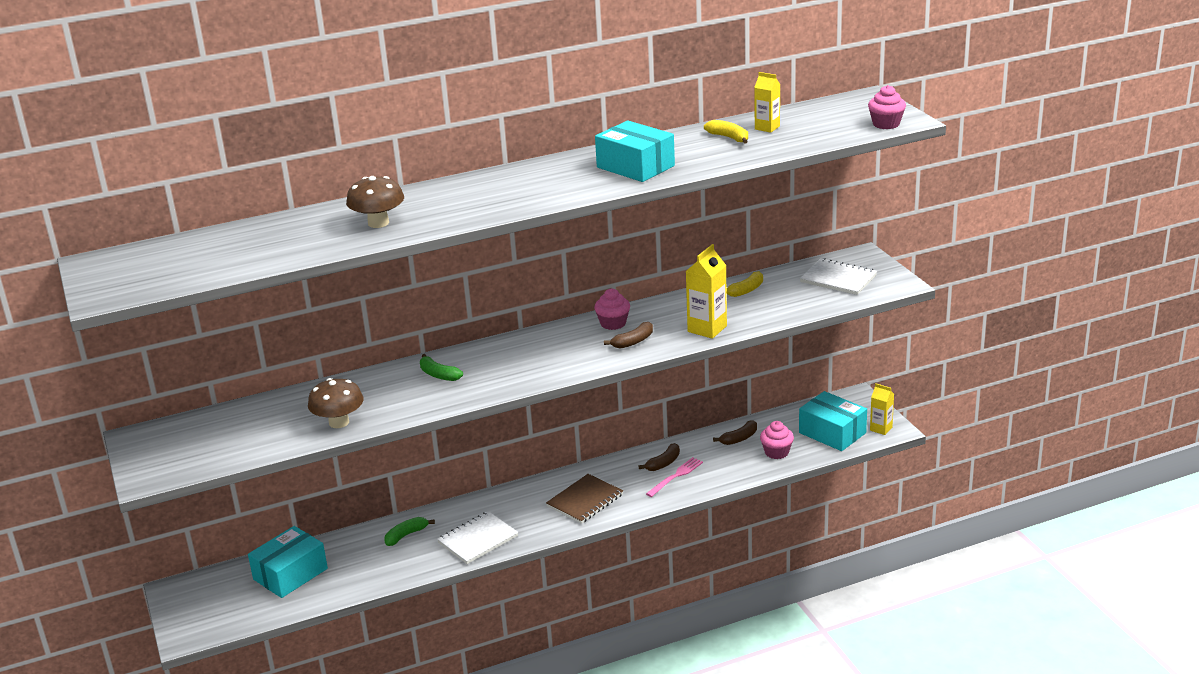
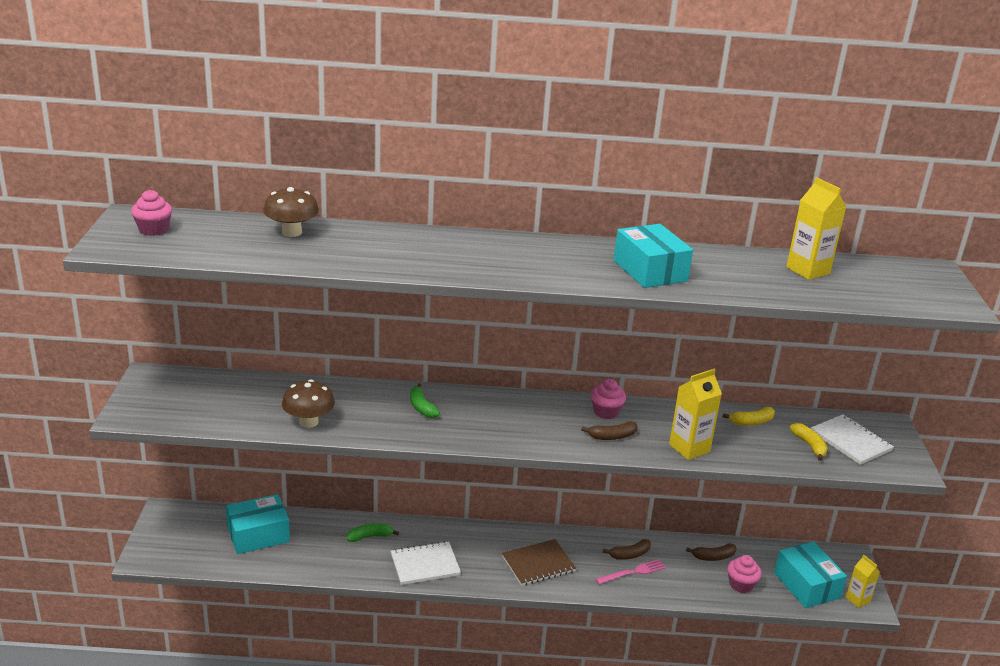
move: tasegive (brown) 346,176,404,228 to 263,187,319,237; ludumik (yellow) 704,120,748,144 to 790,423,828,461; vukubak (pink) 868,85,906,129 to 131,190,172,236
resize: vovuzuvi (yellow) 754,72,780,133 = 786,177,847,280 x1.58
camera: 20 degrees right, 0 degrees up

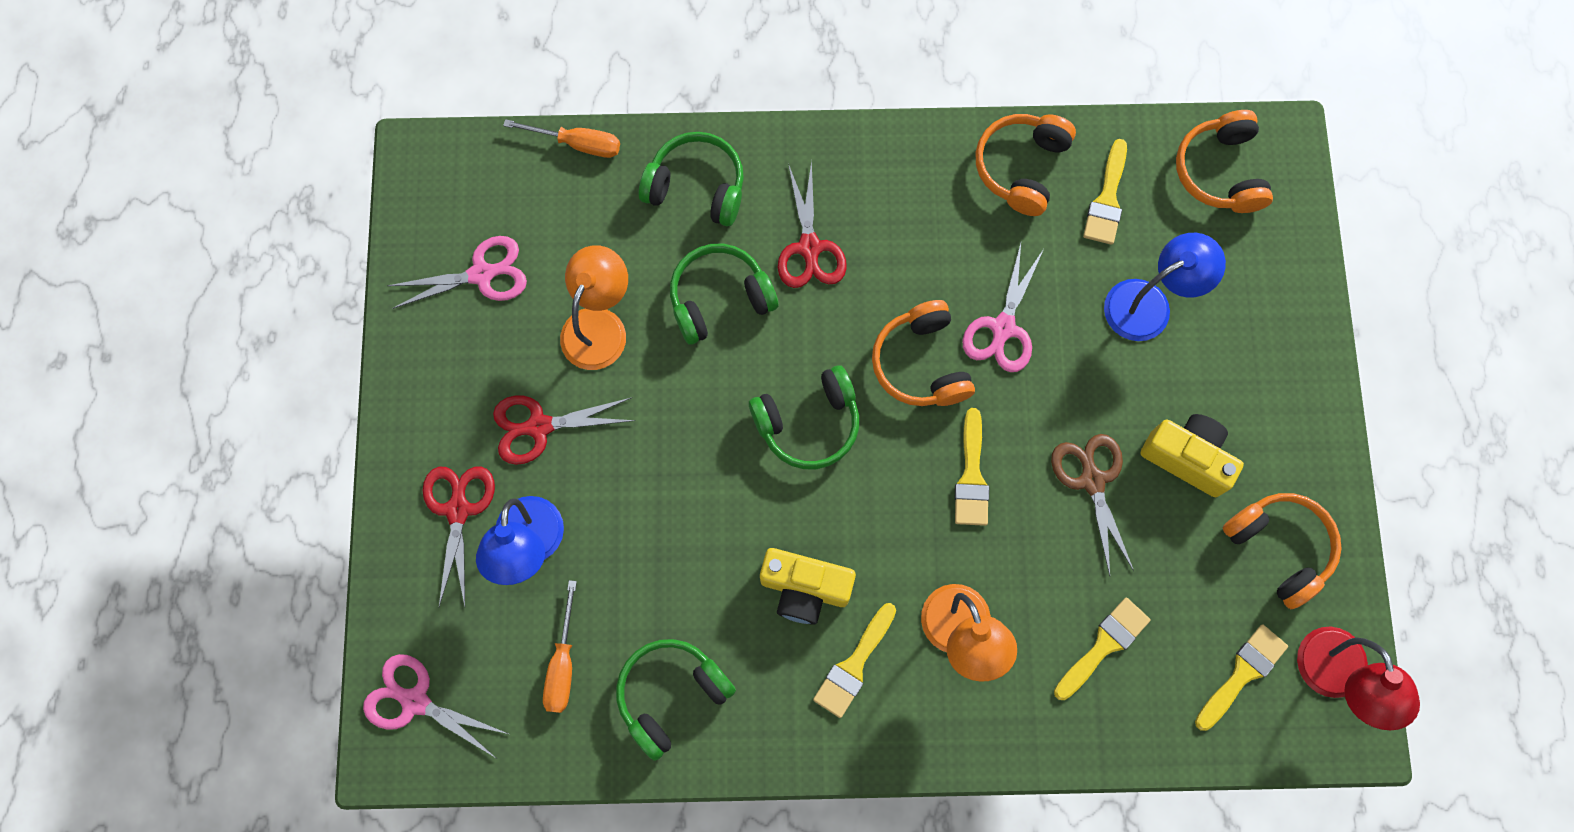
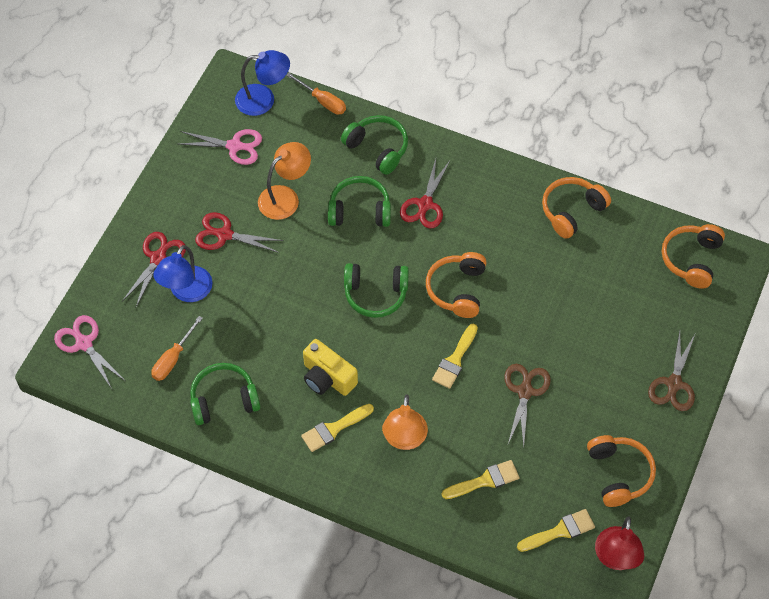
delete: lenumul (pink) 963,243,1044,372; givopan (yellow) 1083,139,1127,245; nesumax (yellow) 1140,414,1244,497
insert: lenumul (brown) 648,331,695,411
move: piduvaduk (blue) 1104,233,1226,341 to 235,50,290,116
camera: 25 degrees right, 15 degrees down

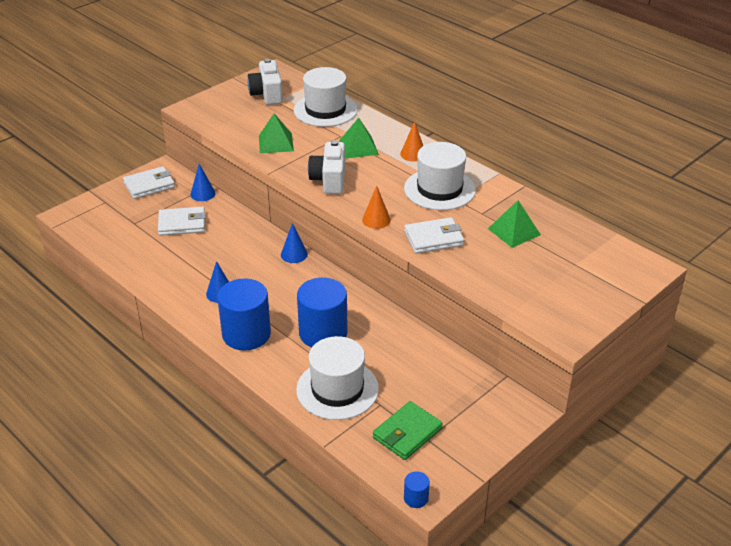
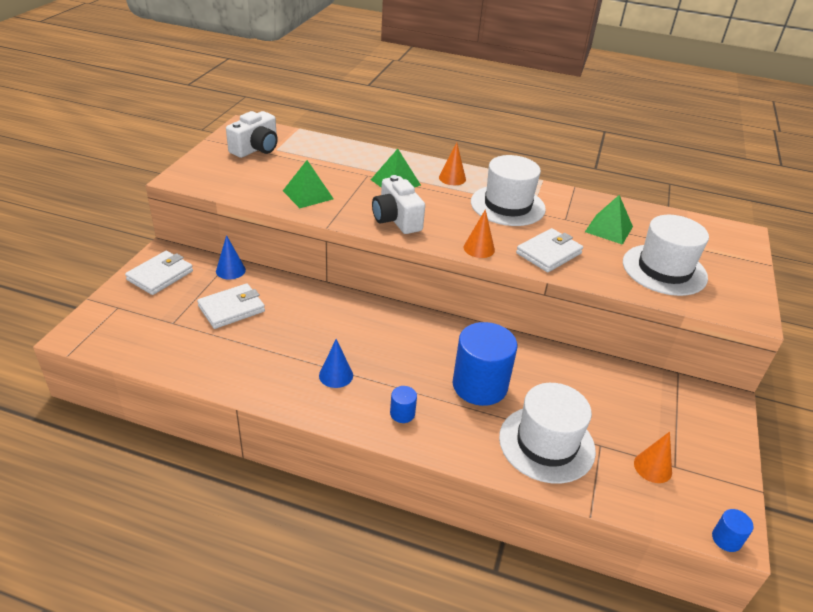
delete: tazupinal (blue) 281,223,308,263
move: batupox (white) 294,67,358,127 to 623,215,709,296
replace: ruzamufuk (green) 373,401,443,460 to tazupinal (orange) 634,432,672,483
rotate: nesumax (white) 247,59,283,105 = 226,111,278,158 105 degrees counterclockwise
resize: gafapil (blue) 217,278,271,351 = 390,386,417,423 x0.43
camera: 30 degrees left, 0 degrees up

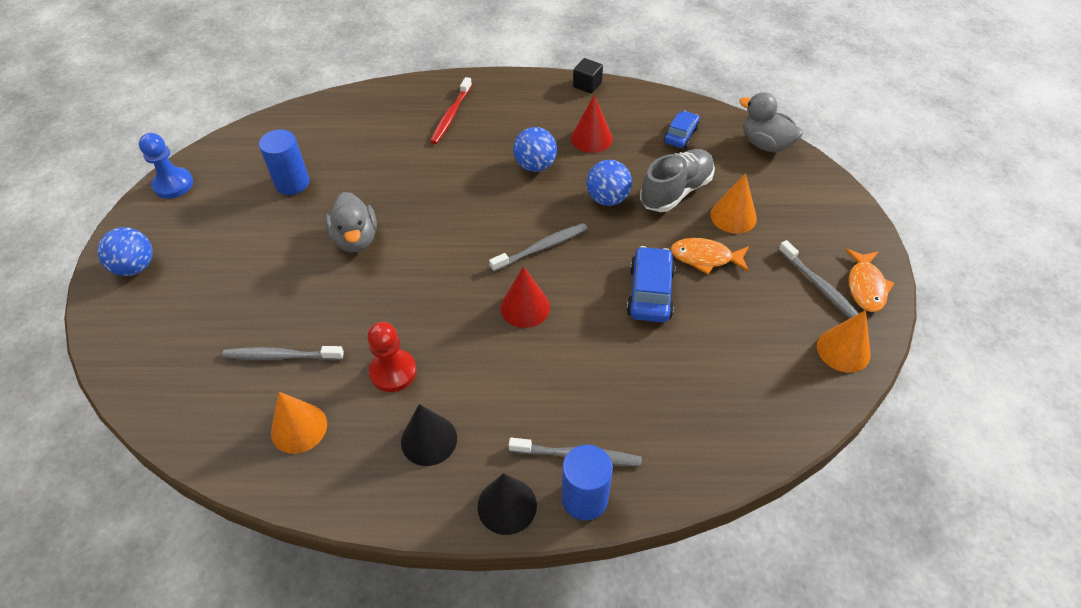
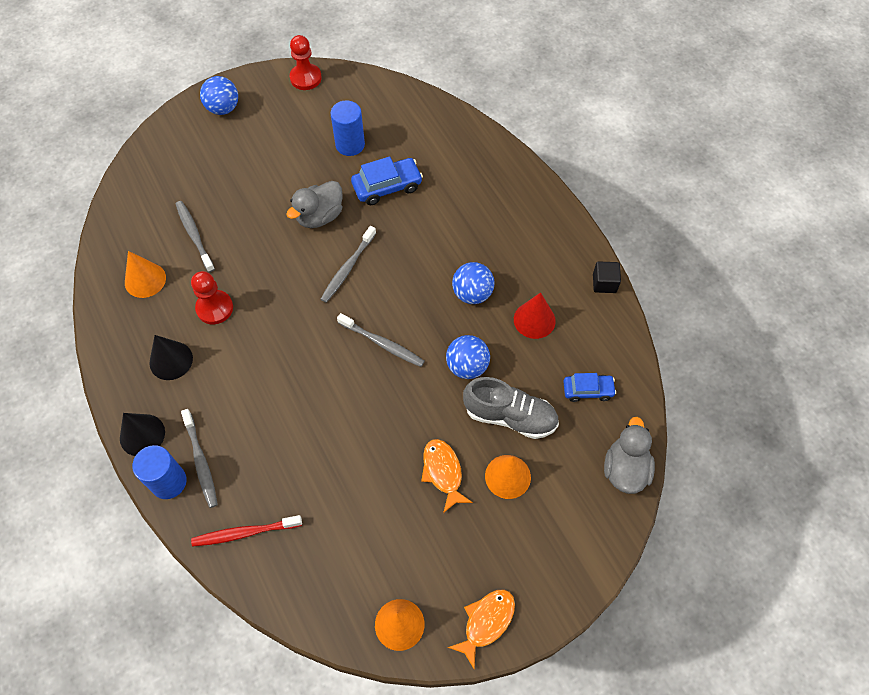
delete: tazupinal (red) 500,266,550,328
move: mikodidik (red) 430,77,472,144 to 191,515,302,547; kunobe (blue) 626,246,676,322 to 351,156,423,205; mikodidik (grey) 779,240,859,318 to 321,226,376,303
recolor: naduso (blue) 139,133,193,199 to naduso (red) 290,35,322,90
rotate: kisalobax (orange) 846,249,894,312 = 447,589,515,669 150 degrees clockwise
camera: 60 degrees right, 10 degrees up

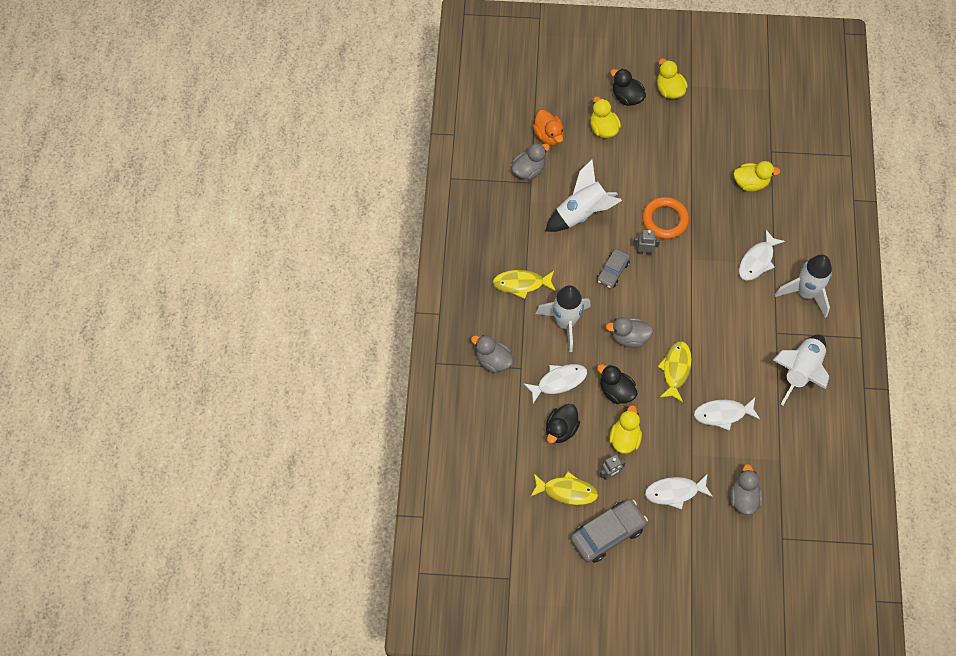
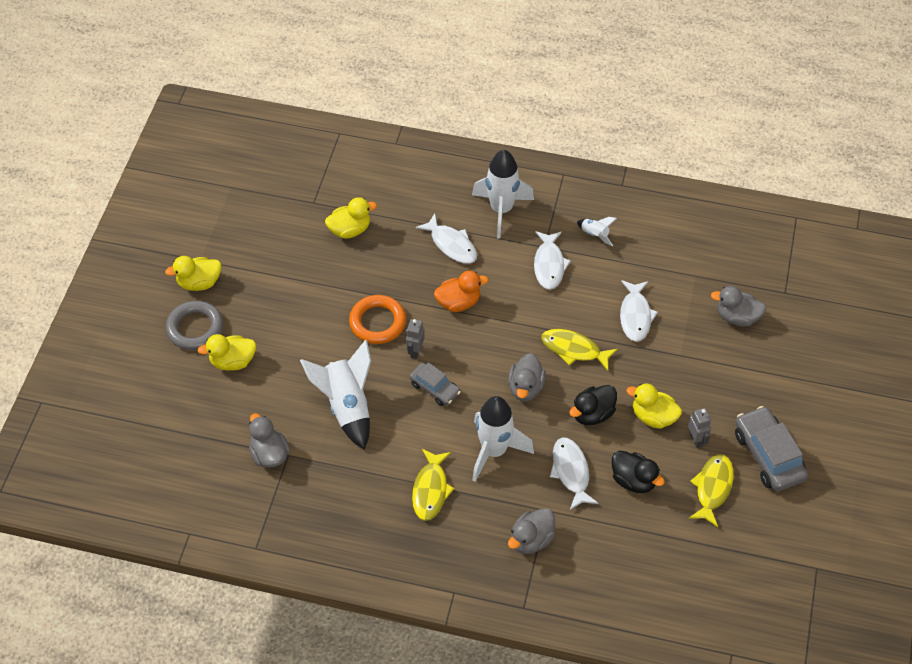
move: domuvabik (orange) 533,110,563,146 to 434,271,489,312; kisalobax (white) 645,475,713,510 to 534,231,571,290
replace: domuvabik (black) 610,69,646,106 to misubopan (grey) 166,301,223,350
rotate: domuvabik (yellow) 734,161,781,191 = 325,197,377,238 60 degrees clockwise
resize: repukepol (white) 773,334,829,405 = 577,217,617,246 x0.46
camera: 80 degrees left, 10 degrees down

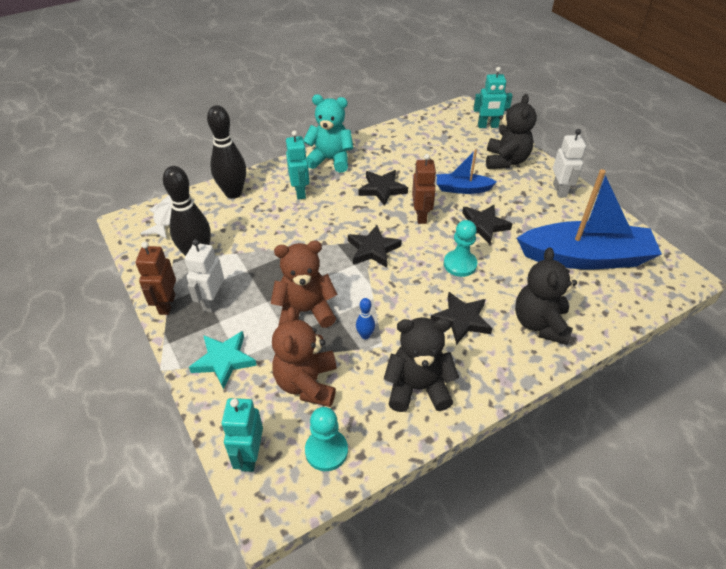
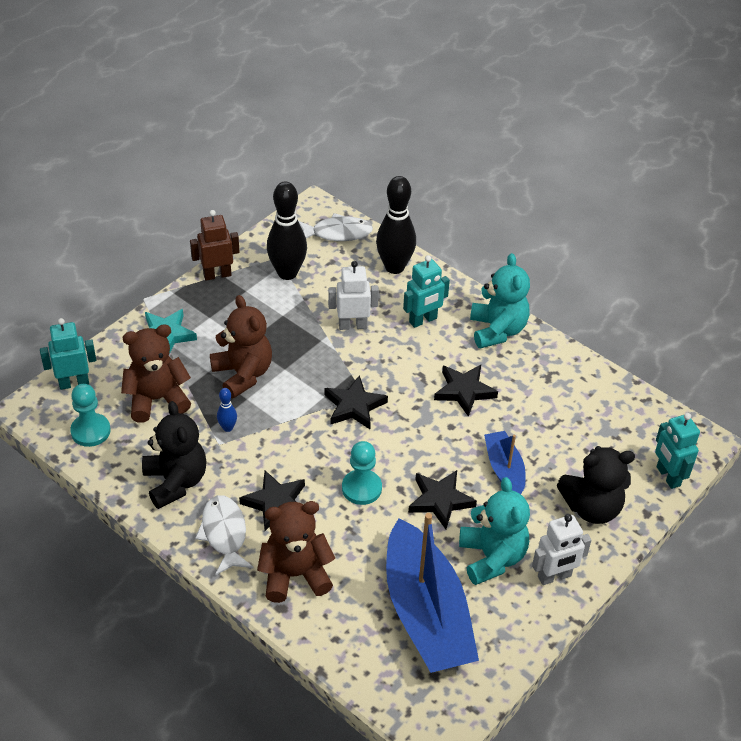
delete: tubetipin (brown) 412,154,436,224
insert: kisalobax (white) 195,495,253,576; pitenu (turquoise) 459,477,530,585
move: tubetipin (white) 185,239,224,313 to 328,261,379,330
recolor: pitenu (black) 515,247,577,345 to pitenu (brown) 257,501,335,603
camera: 70 degrees right, 0 degrees up

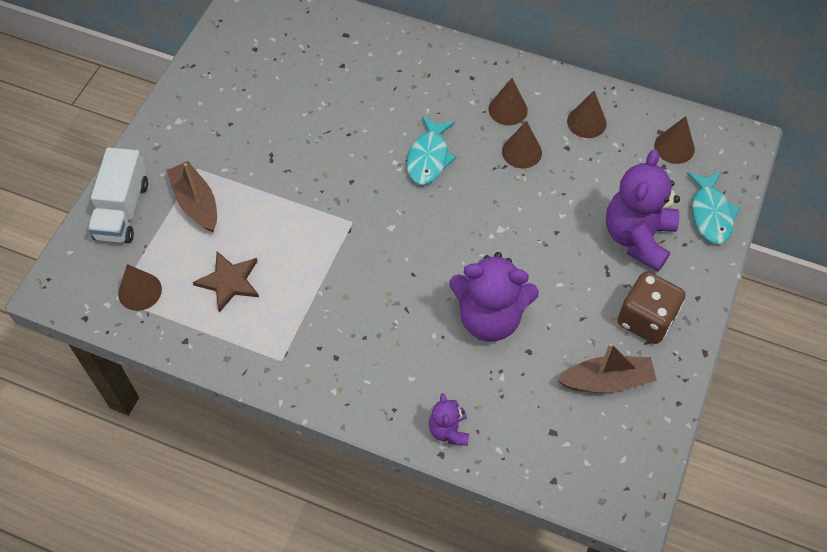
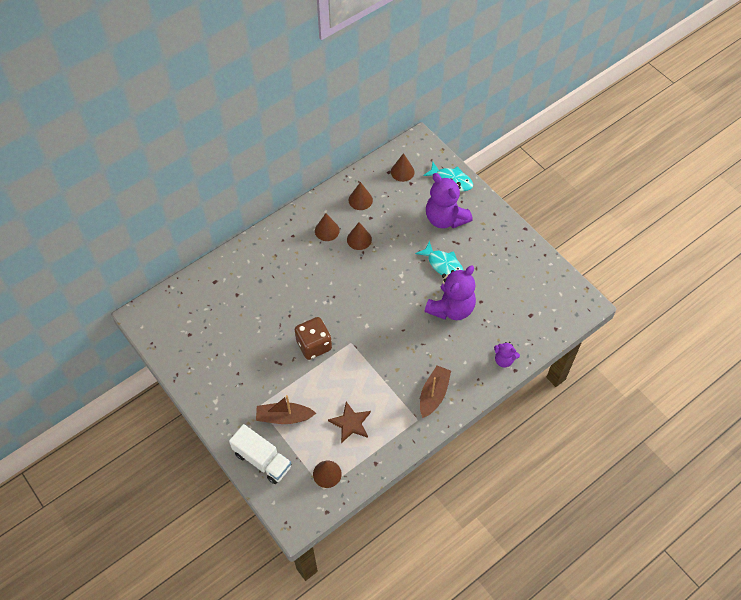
move: kisalobax (turquoise) 407,116,457,185 to 415,240,463,275; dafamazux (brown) 557,343,657,392 to 420,366,451,418; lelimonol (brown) 618,271,685,344 to 295,317,332,360
camera: 60 degrees left, 0 degrees up

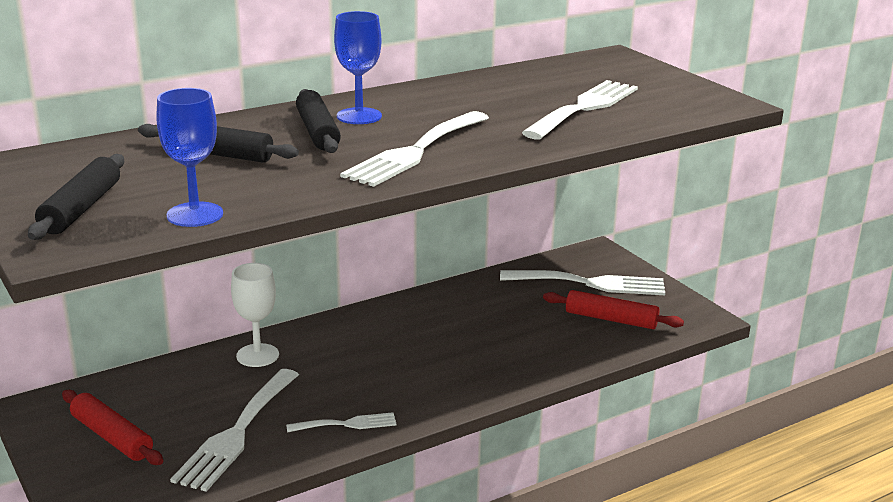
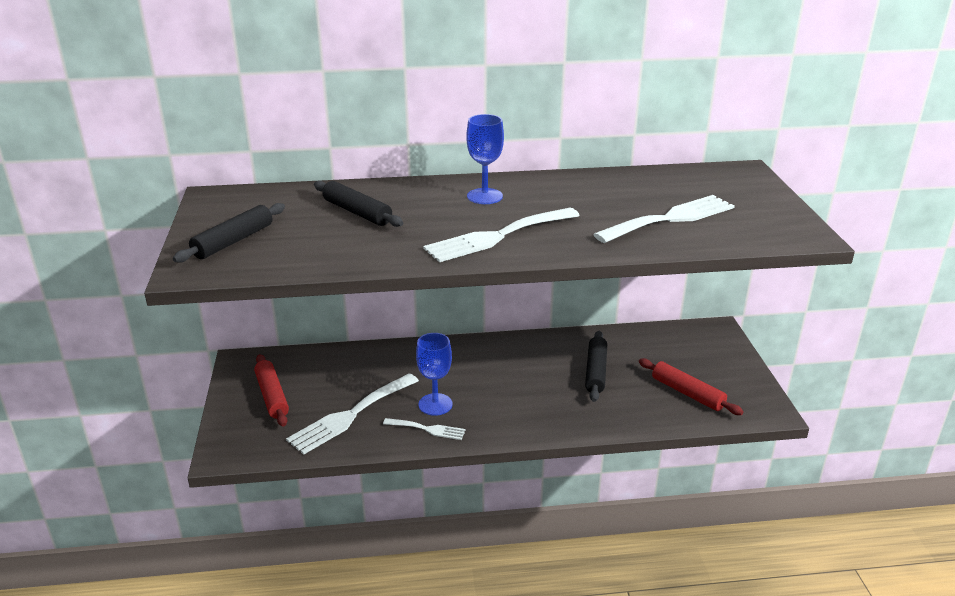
delete: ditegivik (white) 231,263,279,367; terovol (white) 500,270,665,295
move: ditegivik (blue) 157,88,223,227 to 416,333,453,416; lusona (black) 296,89,341,153 to 585,331,607,402
camera: 25 degrees right, 5 degrees up

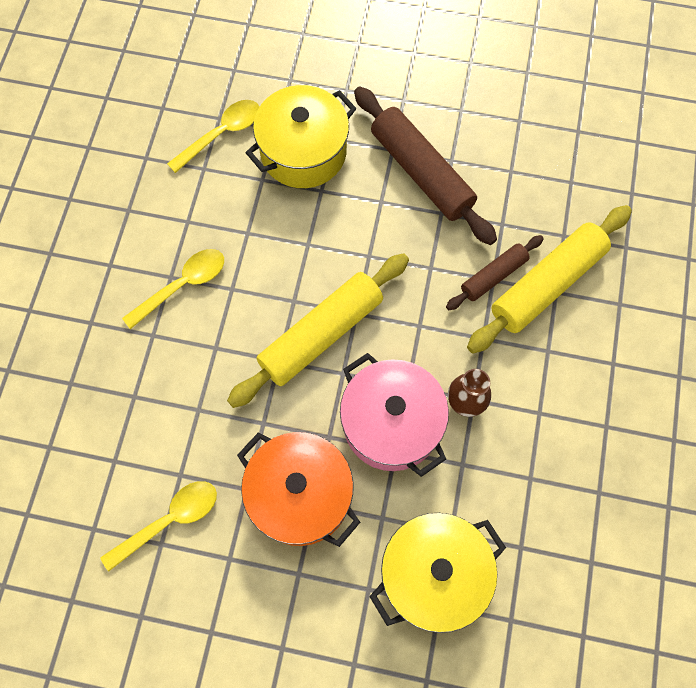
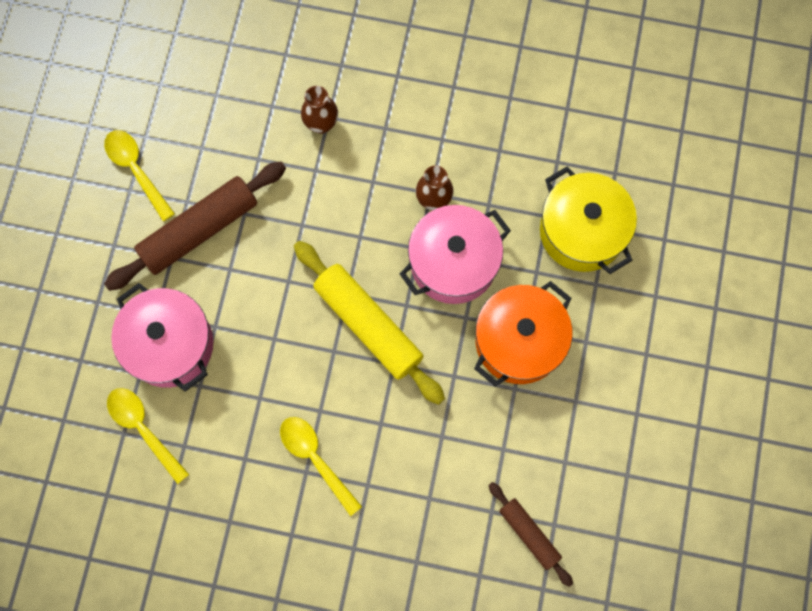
move: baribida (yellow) 100,481,217,571 to 104,130,175,221; lusona (brown) 446,235,544,310 to 488,482,573,587
replace: lusona (yellow) 467,205,632,353 to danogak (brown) 301,86,338,134
recolor: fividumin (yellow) 246,85,357,188 to fividumin (pink) 111,283,213,392
camera: 90 degrees left, 5 degrees up

